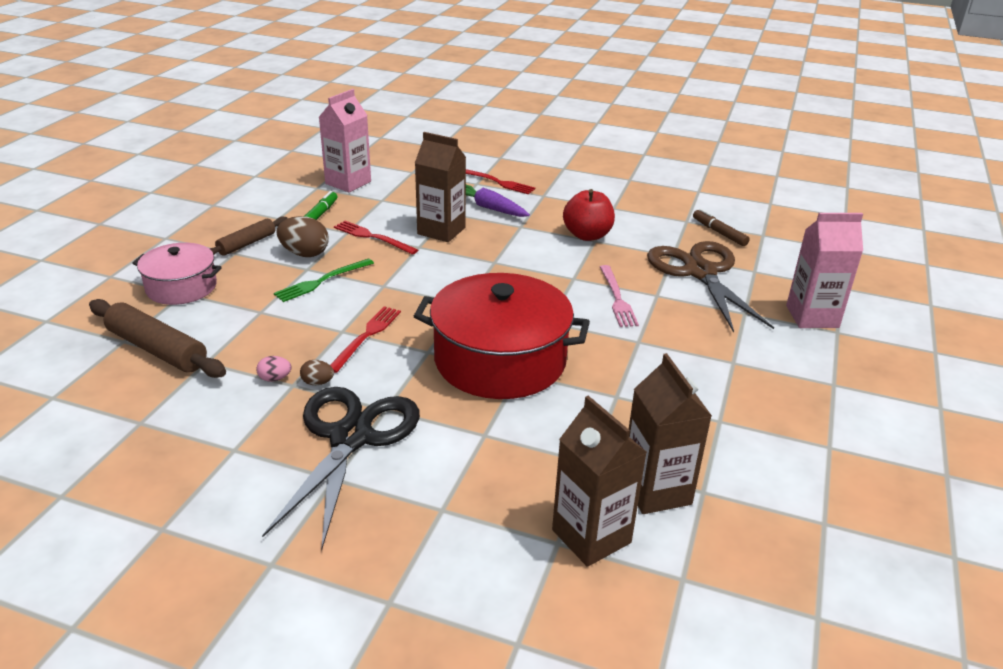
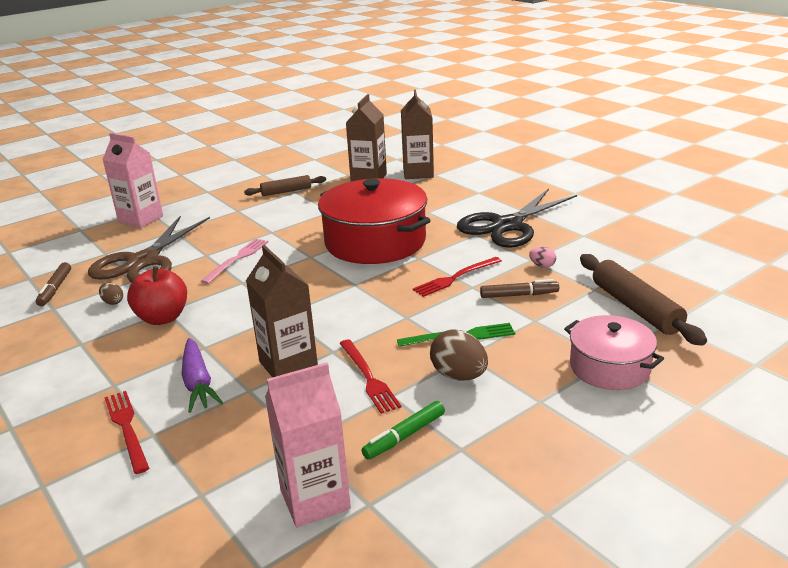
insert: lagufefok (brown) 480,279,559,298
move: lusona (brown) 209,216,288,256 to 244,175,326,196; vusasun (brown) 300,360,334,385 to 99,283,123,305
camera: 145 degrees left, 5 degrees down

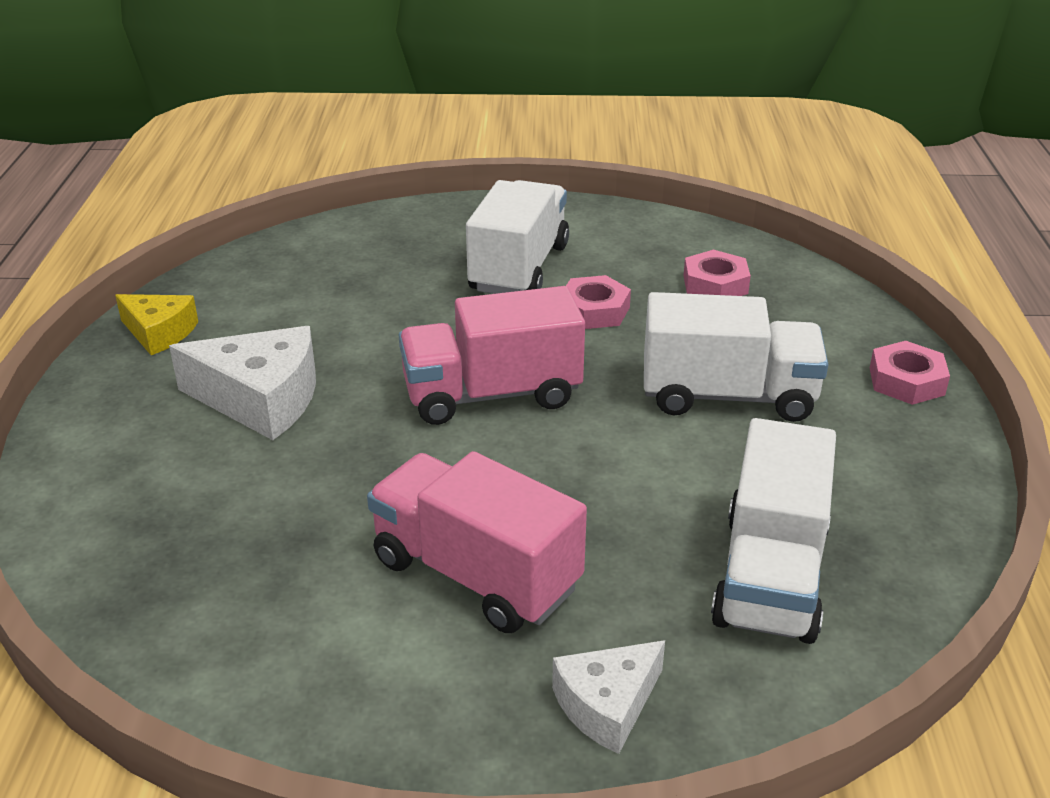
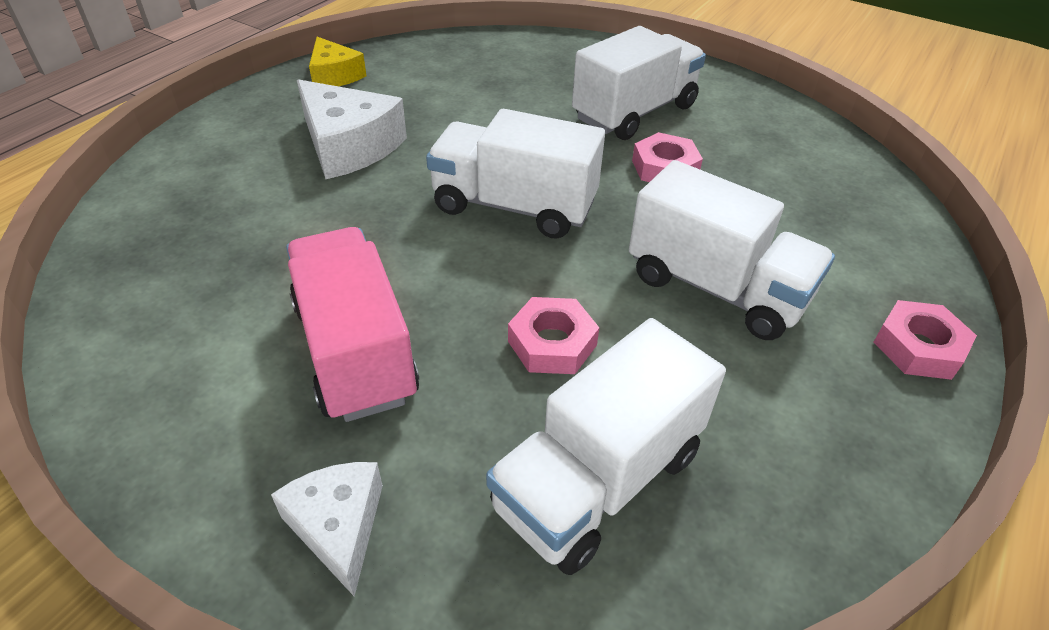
move: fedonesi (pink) 683,250,751,296 to 508,297,599,374
recolor: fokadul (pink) 399,286,585,425 to fokadul (white) 426,109,605,239
rotate: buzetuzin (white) 552,640,665,754 = 271,462,383,596 75 degrees clockwise
camera: 30 degrees right, 10 degrees up

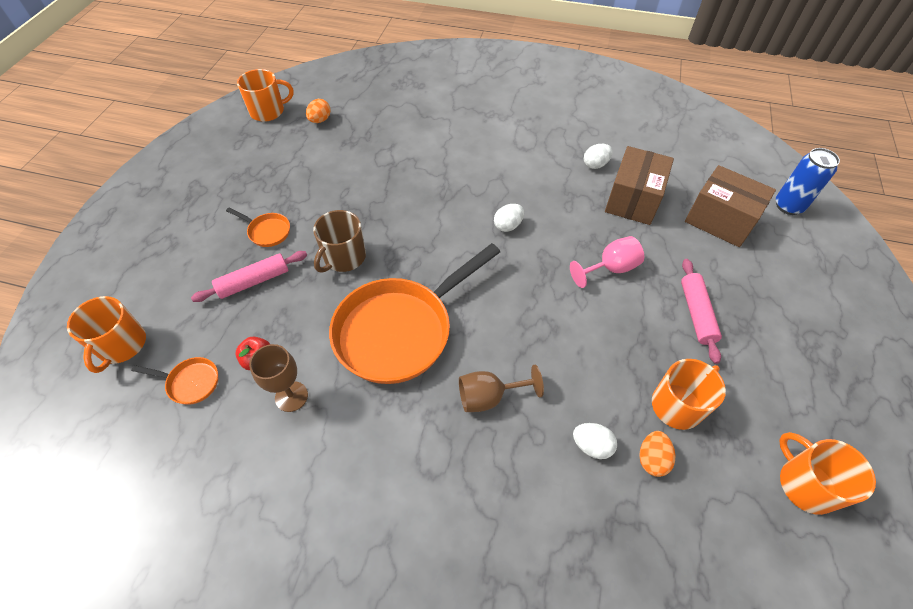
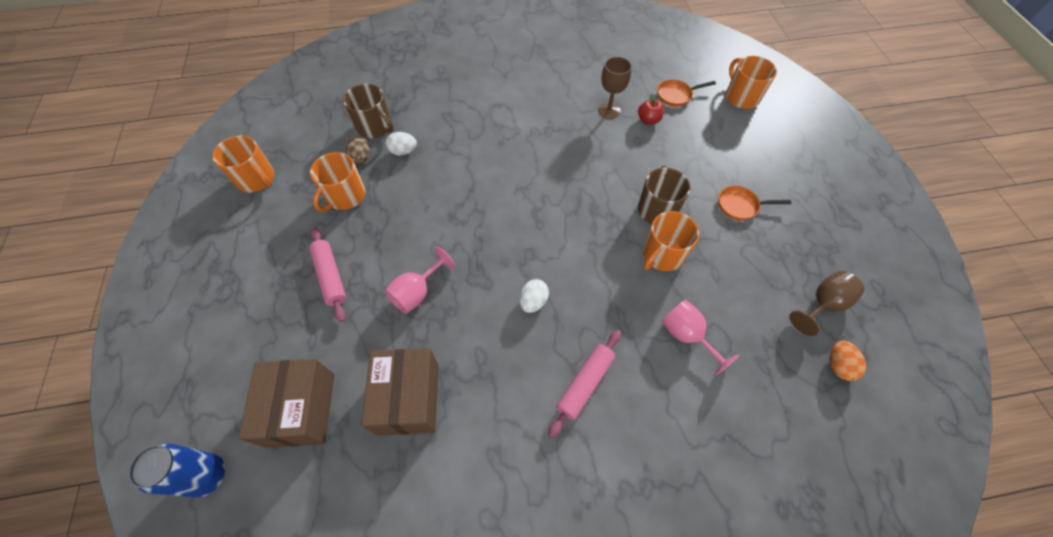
delete: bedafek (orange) 329,243,500,384; vusasun (white) 584,144,613,169
insert: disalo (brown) 343,84,393,138; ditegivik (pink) 662,300,739,376
move: lusona (pink) 191,251,307,302 to 548,330,621,438; disalo (orange) 237,69,294,122 to 643,211,699,271; ditegivik (brown) 459,365,544,412 to 789,271,864,336
recolor: vusasun (orange) 639,431,676,477 to vusasun (brown) 346,136,370,164
rotate: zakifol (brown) 685,165,776,247 = 238,359,334,448 75 degrees clockwise
camera: 155 degrees right, 5 degrees up

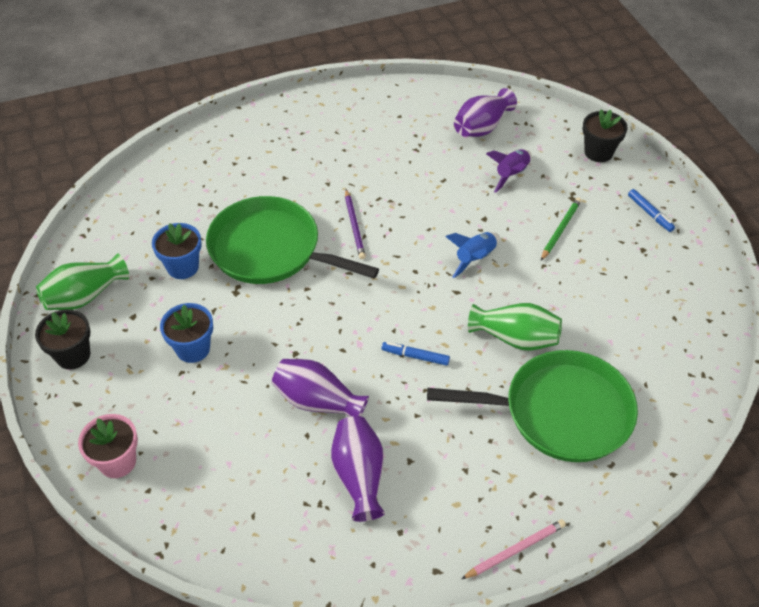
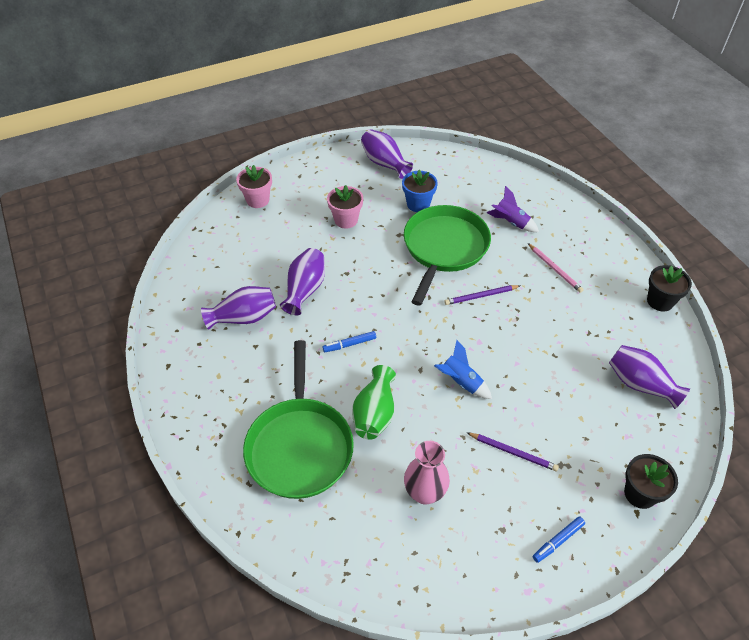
insert: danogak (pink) 404,441,450,504
move: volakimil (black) 35,309,90,370 to 647,265,692,311; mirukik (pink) 461,519,566,579 to 528,243,584,293; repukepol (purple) 486,149,532,193 to 486,186,539,232
recolor: danogak (green) 36,254,129,310 to danogak (purple) 361,129,413,179; volakimil (blue) 160,303,213,363 to volakimil (pink) 327,185,363,228; mirukik (green) 541,198,581,261 to mirukik (purple) 466,432,559,471
rotate: lagufefok (blue) 382,342,450,366 = 322,331,376,352 120 degrees counterclockwise
camera: 85 degrees right, 0 degrees up

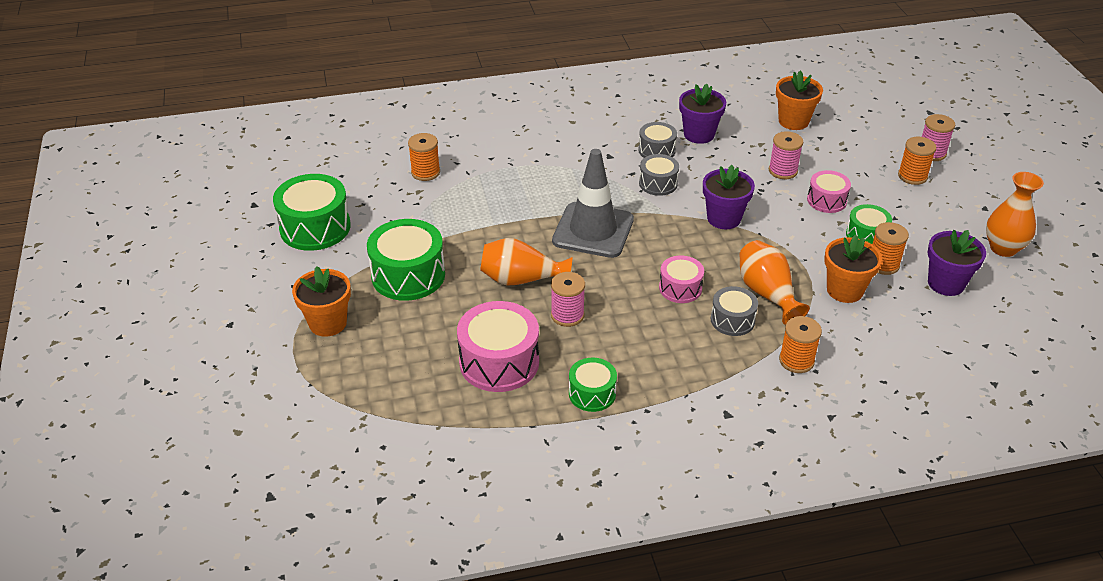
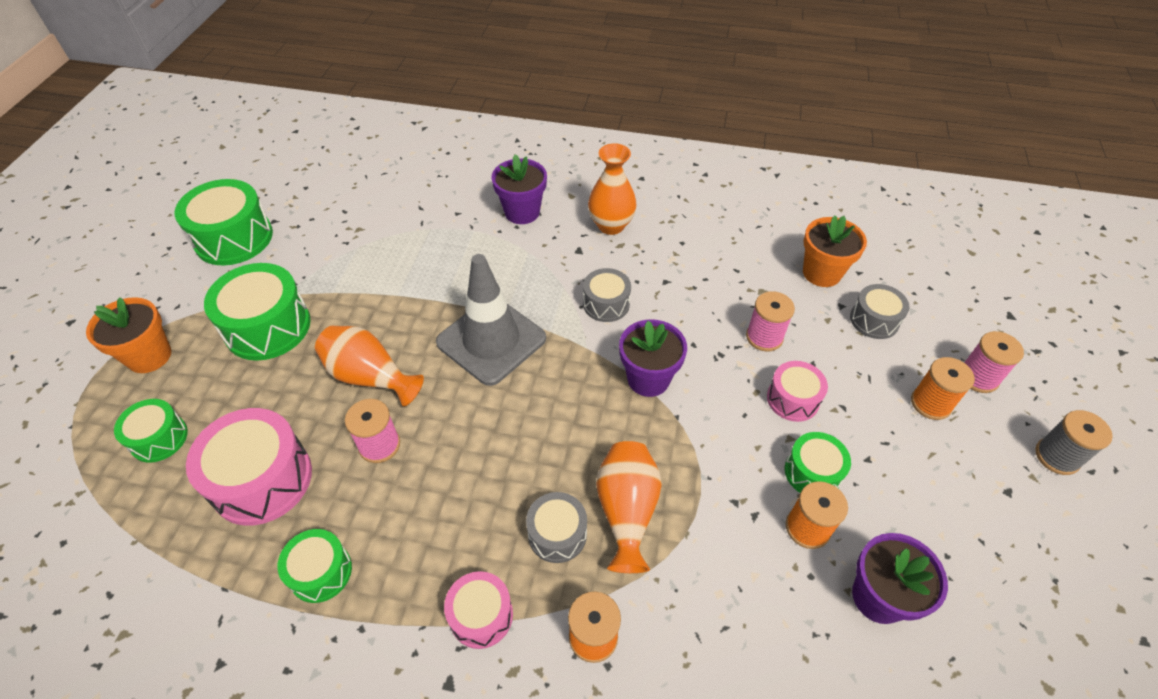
delete: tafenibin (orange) 408,133,440,181; volakimil (orange) 824,234,882,303
insert: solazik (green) 114,399,188,463; tafenibin (grey) 1035,410,1113,475
move: solazik (grey) 638,122,677,158 to 850,284,910,339; solazik (pink) 659,255,704,303 to 444,571,513,649; volakimil (purple) 679,83,726,144 to 492,154,547,224; danogak (orange) 986,172,1044,257 to 588,143,637,235
camera: 25 degrees right, 10 degrees up

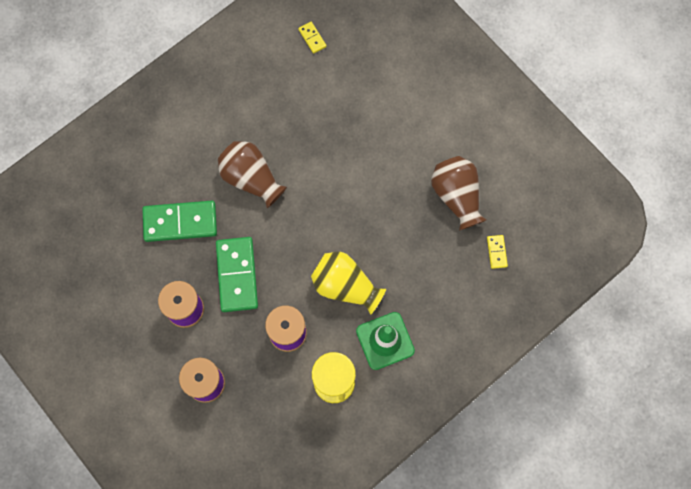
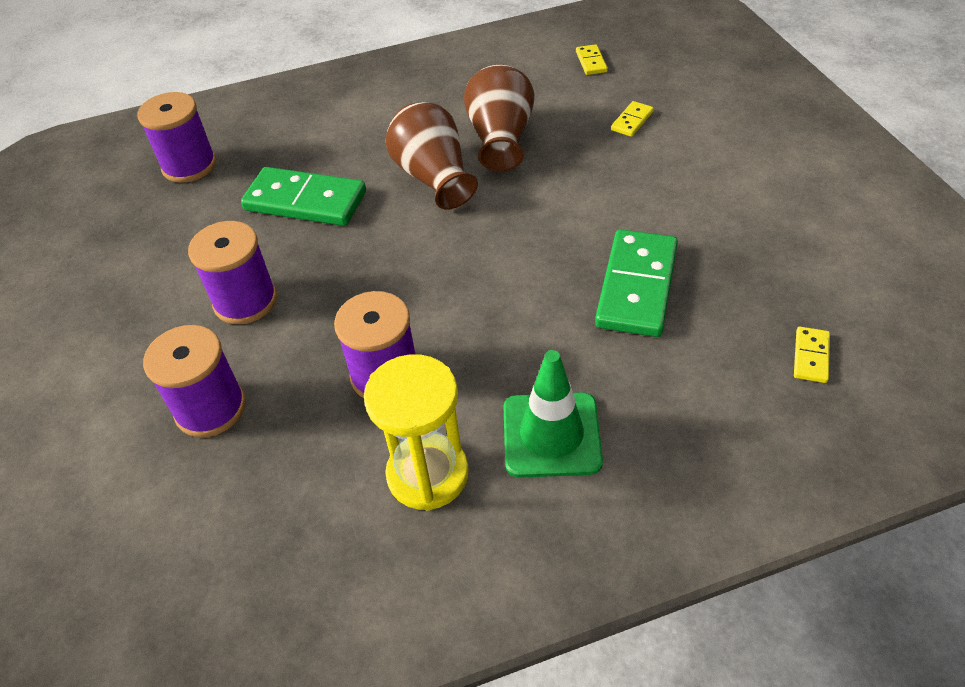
delete: danogak (yellow) 311,252,386,314
insert: tafenibin (purple) 137,92,216,183; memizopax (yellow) 611,101,654,137
move: memizopax (green) 216,237,258,312 to 595,229,678,337; danogak (brown) 431,156,486,231 to 464,64,534,171
camera: 25 degrees right, 25 degrees down

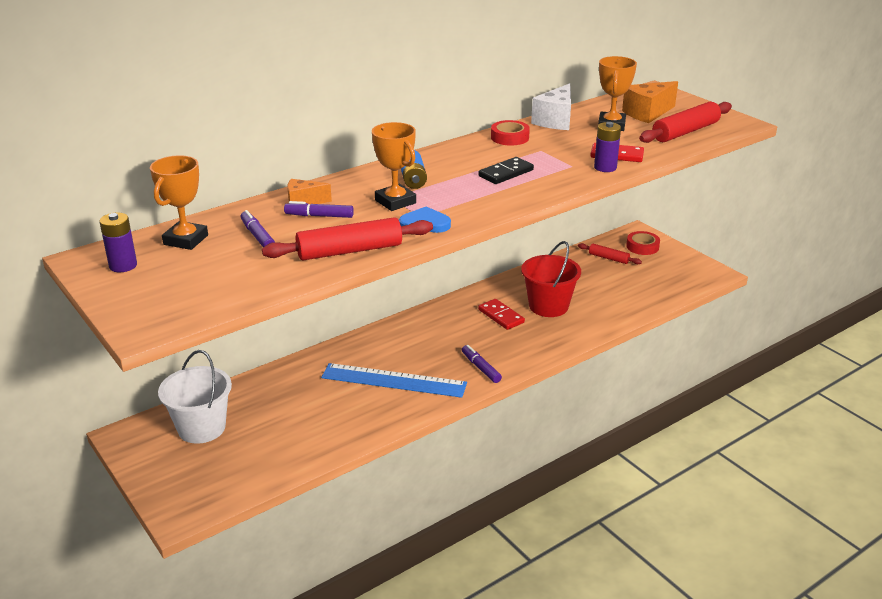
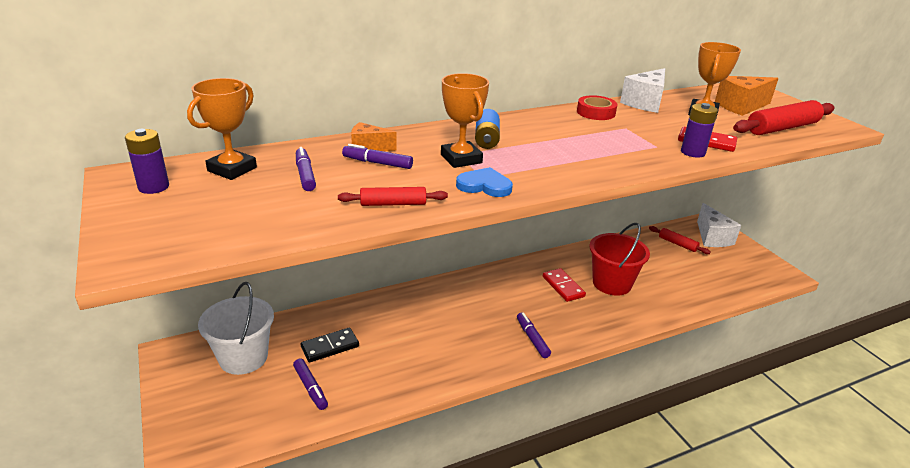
delete: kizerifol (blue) 321,363,467,398
insert: lagufefok (purple) 293,359,328,410
move: memizopax (black) 478,157,534,184 to 300,328,359,362
replace: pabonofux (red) 626,231,660,255 to buzetuzin (white) 697,203,741,247
resize: lusona (red) 262,217,433,260 = 338,187,448,206 x0.57
camera: 10 degrees right, 0 degrees up

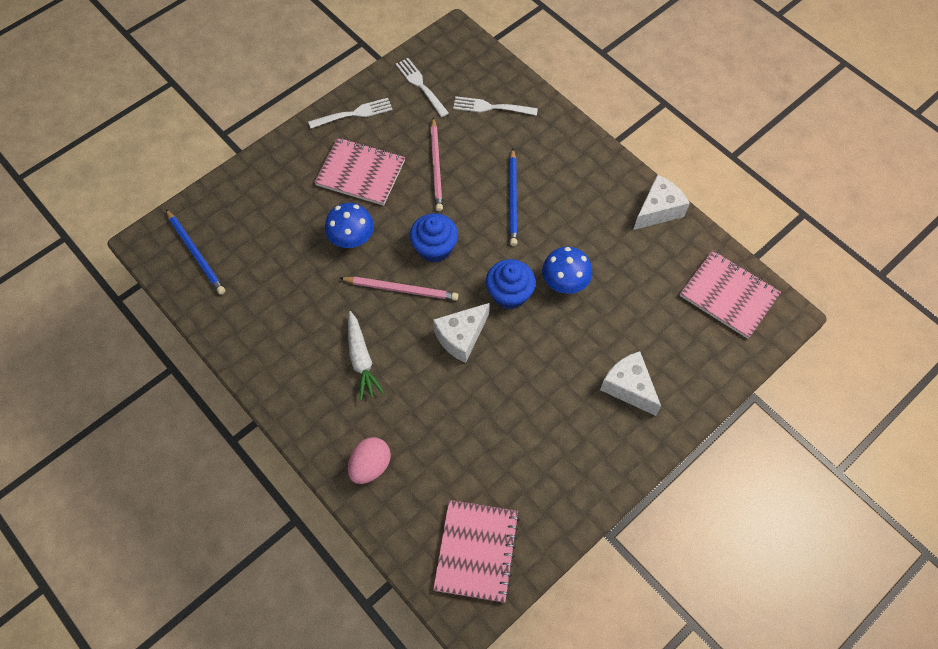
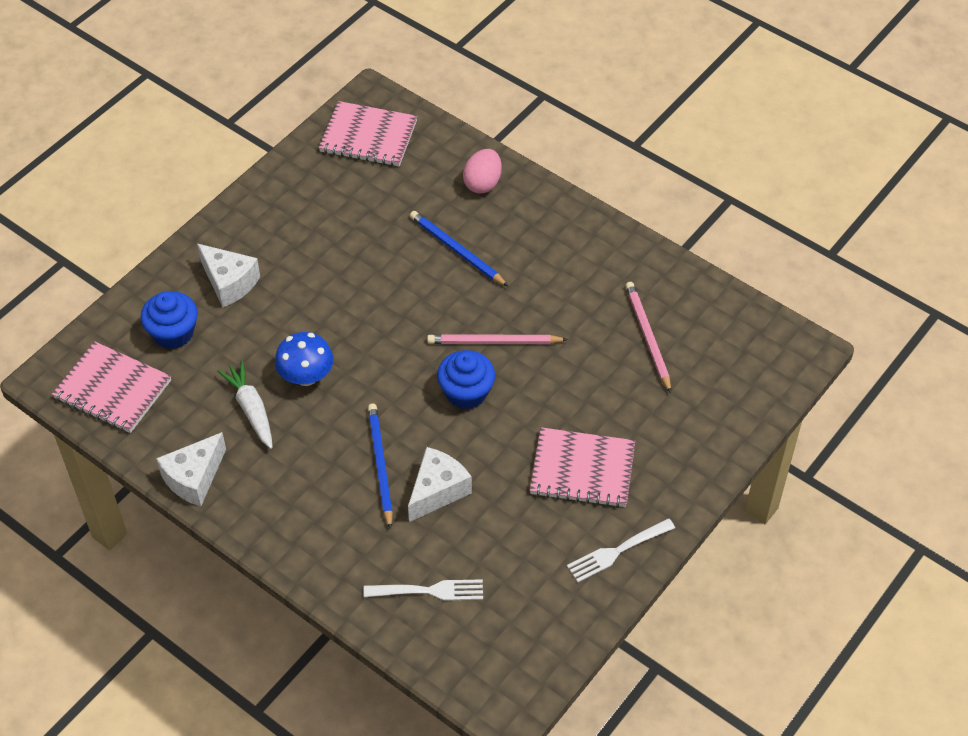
delete: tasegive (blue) 325,203,374,248; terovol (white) 396,58,449,117
move: mirukik (blue) 166,209,225,295 to 410,211,508,286; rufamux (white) 348,311,384,400 to 217,360,273,449; mirukik (pink) 430,117,443,211 to 625,282,671,393; buzetuzin (white) 433,303,490,363 to 408,447,472,522; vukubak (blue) 486,259,536,309 to 141,291,198,349
rotate: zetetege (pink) 433,500,520,602 = 319,101,418,166 75 degrees counterclockwise
camera: 170 degrees right, 10 degrees down

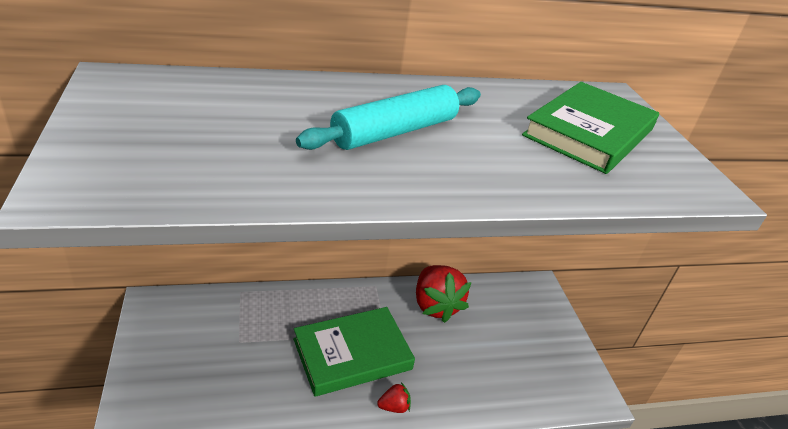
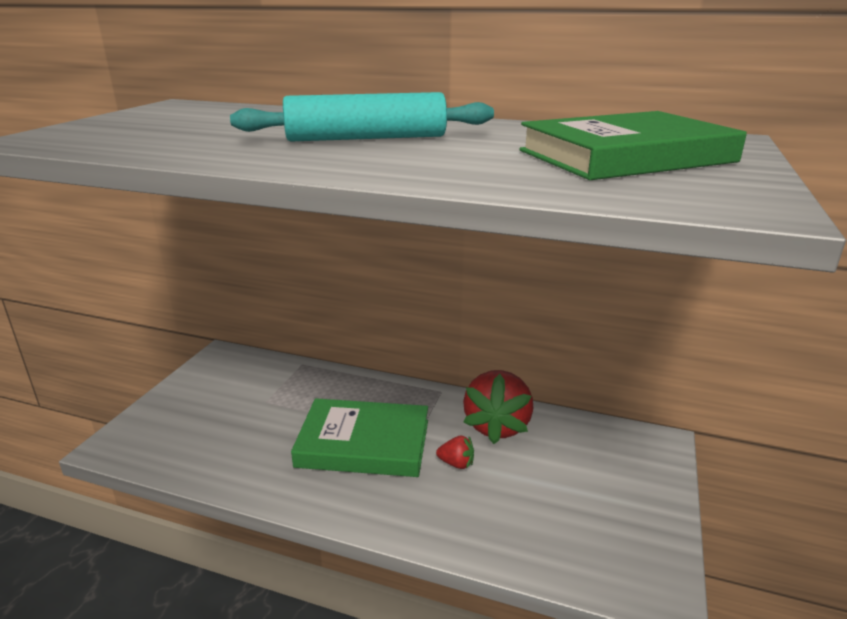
move: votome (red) 377,382,411,413 to 436,436,474,469
camera: 35 degrees right, 10 degrees down

